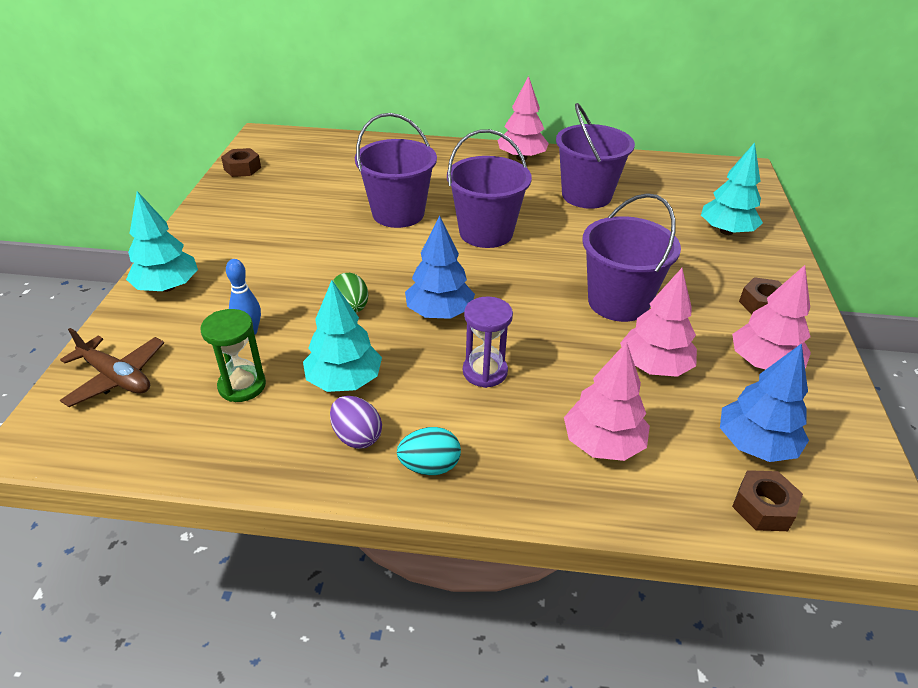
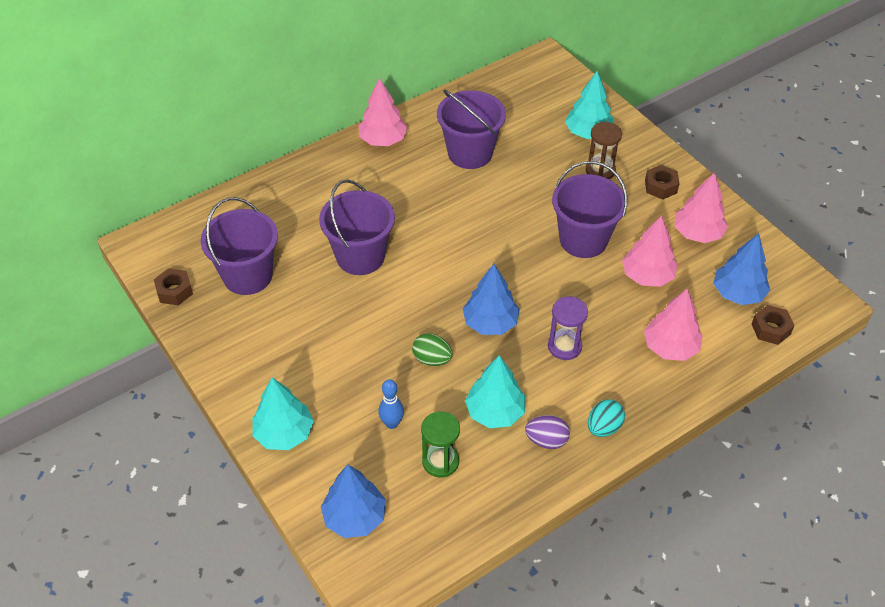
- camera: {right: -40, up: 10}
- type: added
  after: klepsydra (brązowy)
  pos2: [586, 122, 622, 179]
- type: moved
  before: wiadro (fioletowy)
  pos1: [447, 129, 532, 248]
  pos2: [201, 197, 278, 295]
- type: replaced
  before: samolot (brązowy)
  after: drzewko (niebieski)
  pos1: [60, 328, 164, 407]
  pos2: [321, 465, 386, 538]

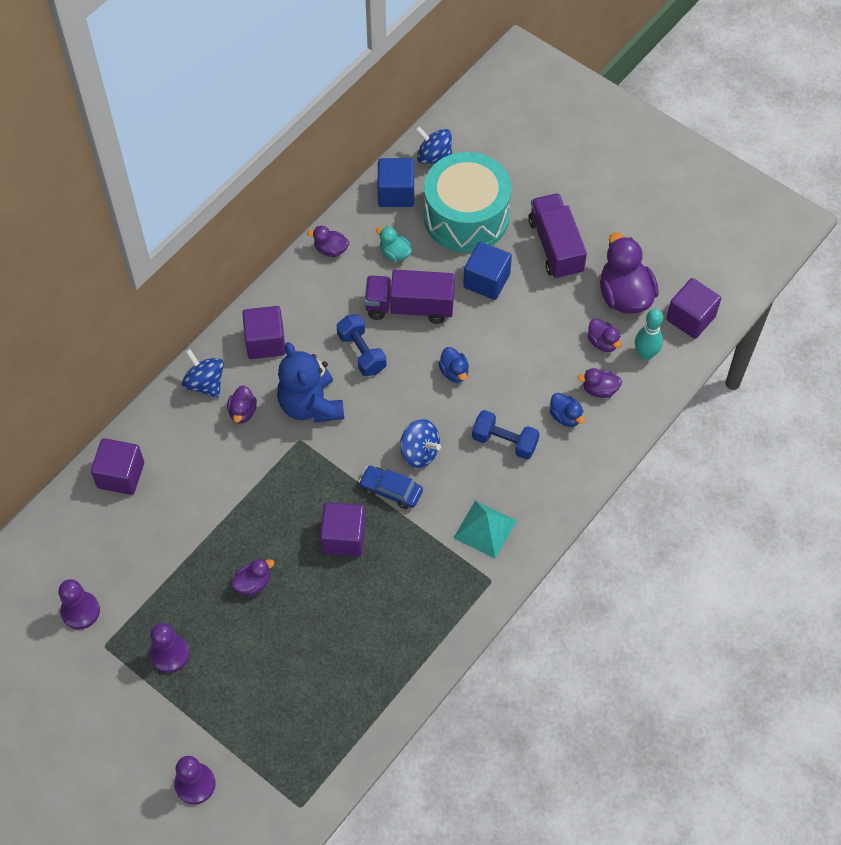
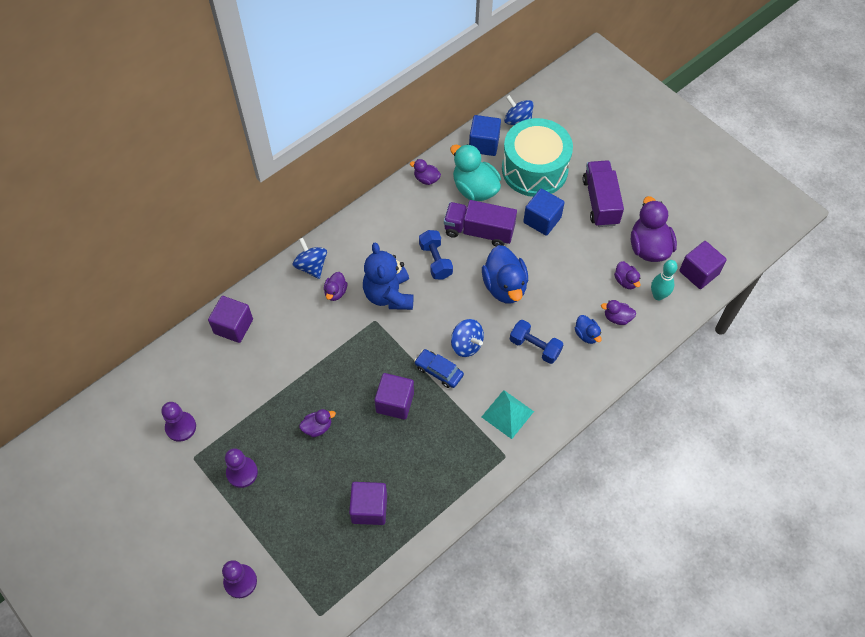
- camera: {right: 10, up: 0}
- type: moved
  before: sześcian (fioletowy)
  pos1: [242, 306, 286, 359]
  pos2: [349, 482, 387, 525]
- type: resized
  before: kaczka (turkusowy)
  pos1: [376, 226, 412, 262]
  pos2: [450, 144, 501, 201]
  scale: 1.98
- type: resized
  before: kaczka (niebieski)
  pos1: [438, 347, 469, 383]
  pos2: [482, 245, 528, 303]
  scale: 1.98

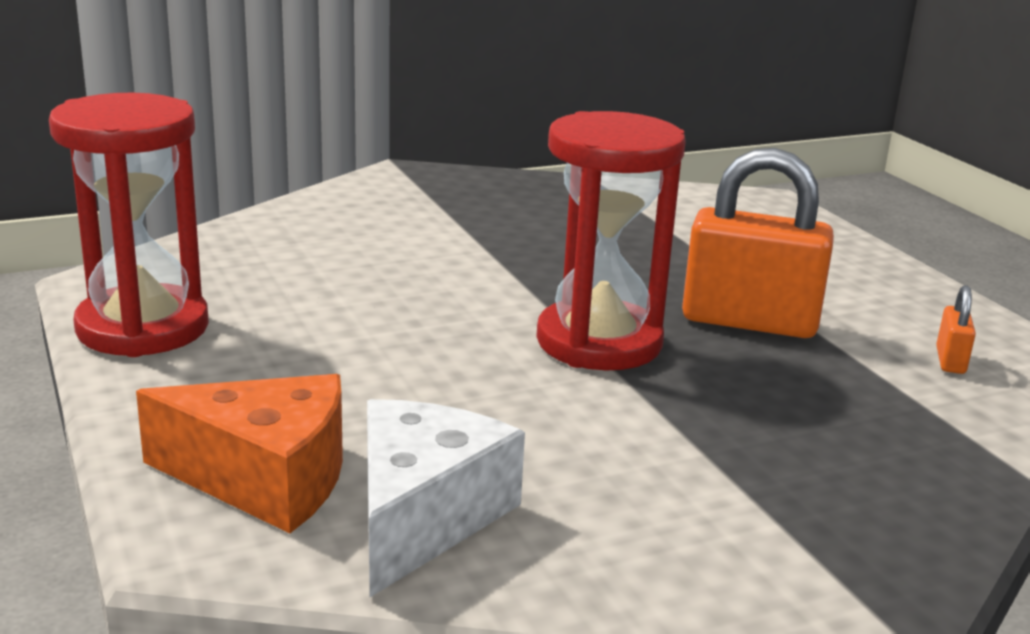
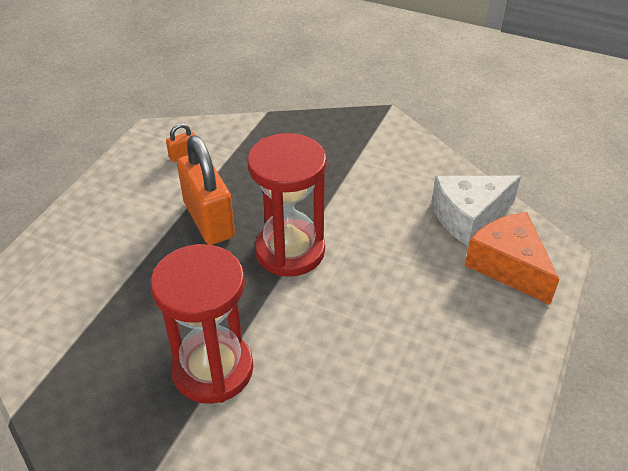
- camera: {right: -130, up: 20}
- type: moved
  before: klepsydra (czerwony)
  pos1: [49, 93, 209, 357]
  pos2: [150, 244, 253, 404]

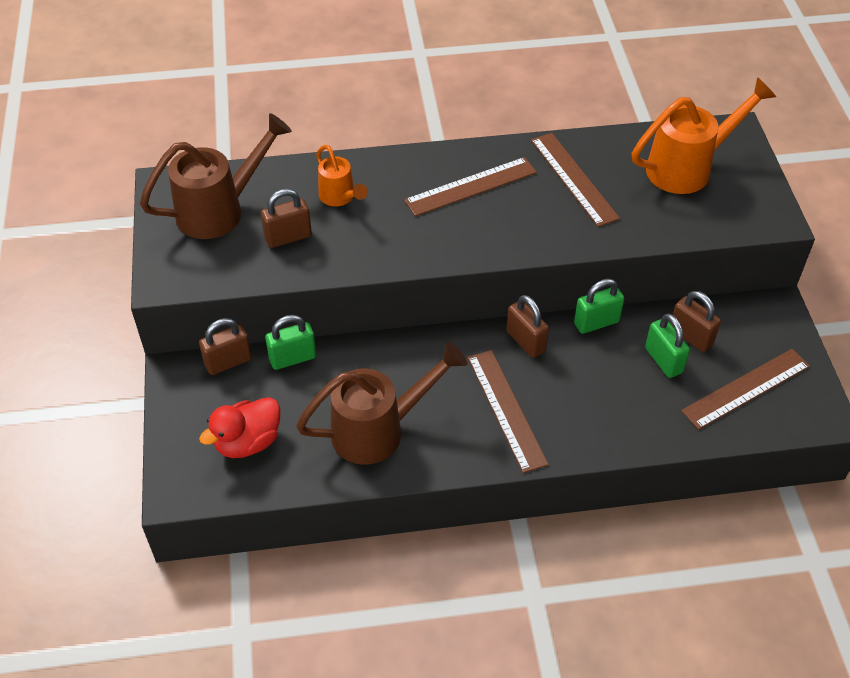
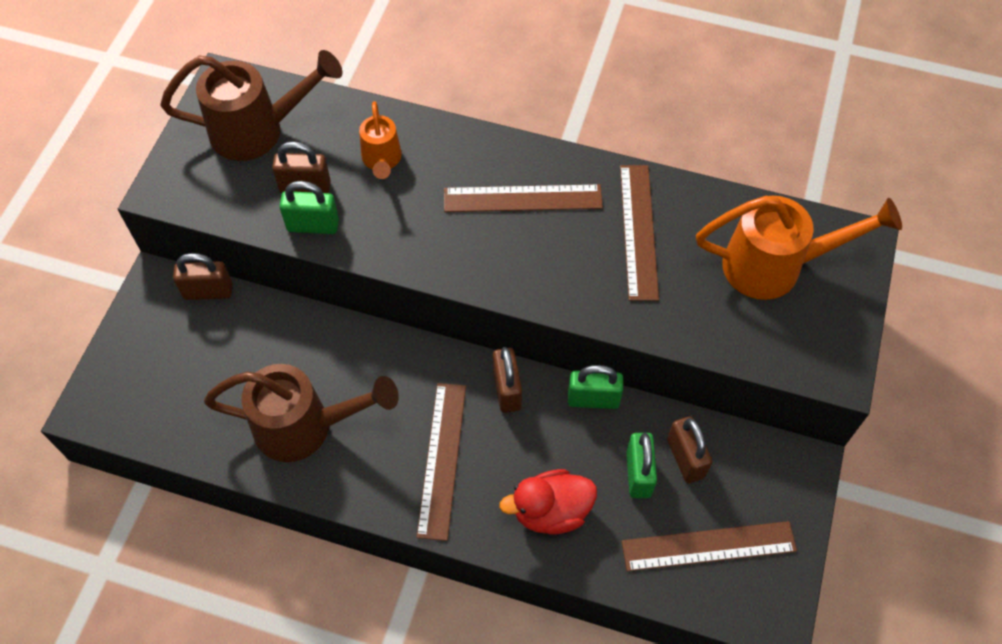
- camera: {right: 25, up: 10}
- type: moved
  before: kaczka (czerwony)
  pos1: [199, 397, 280, 458]
  pos2: [499, 469, 597, 534]
- type: moved
  before: kłódka (zielony)
  pos1: [265, 315, 316, 370]
  pos2: [279, 181, 339, 234]

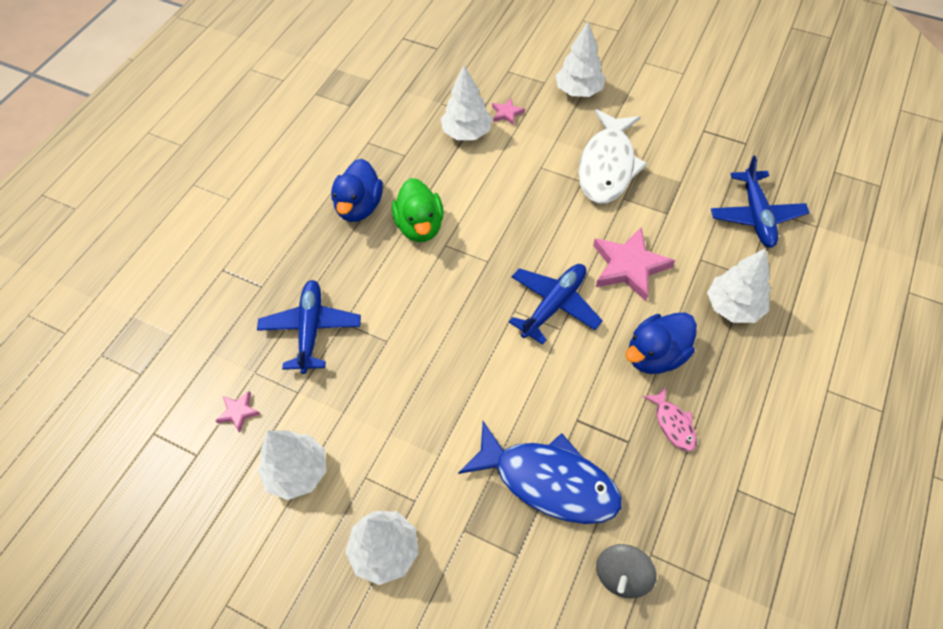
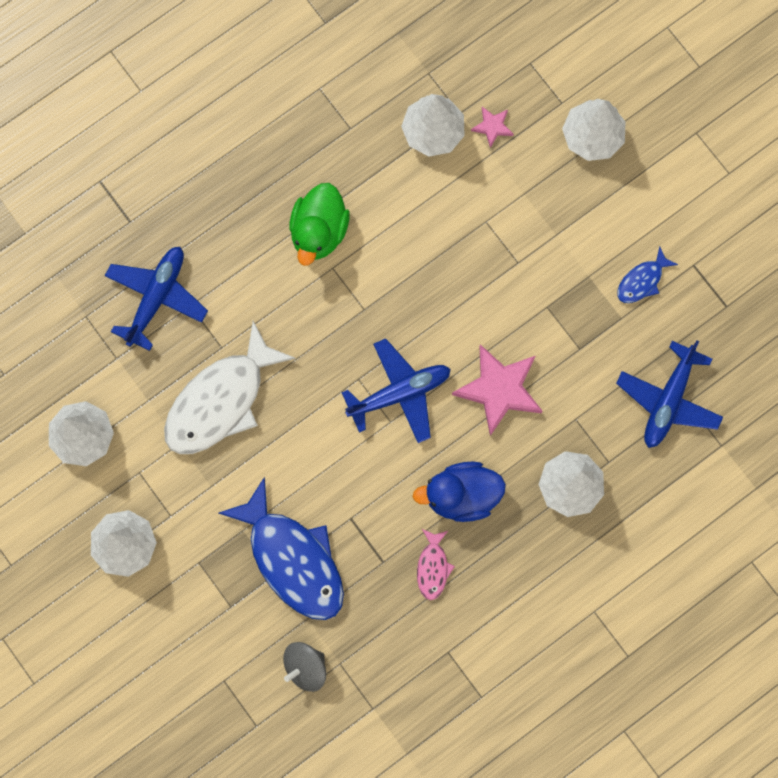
- camera: {right: 25, up: 20}
- type: removed
  before: gwiazda (różowy)
  pos1: [215, 391, 260, 433]
- type: removed
  before: kaczka (niebieski)
  pos1: [331, 159, 383, 222]
- type: added
  after: ryba (niebieski)
  pos2: [617, 246, 678, 303]
- type: moved
  before: ryba (biały)
  pos1: [578, 109, 648, 204]
  pos2: [164, 321, 296, 454]

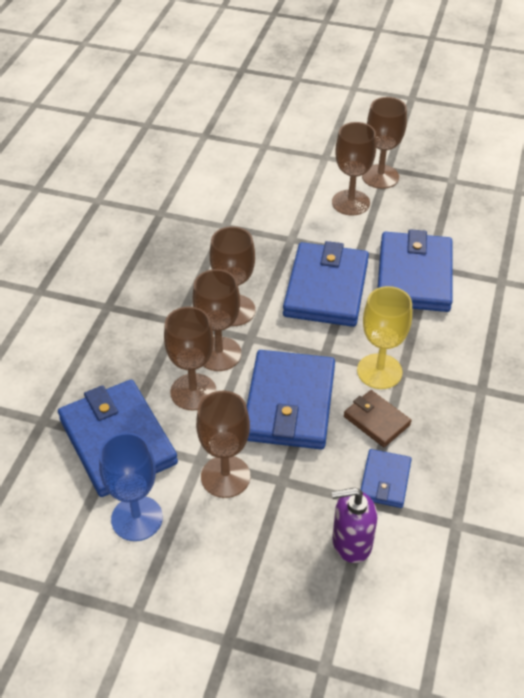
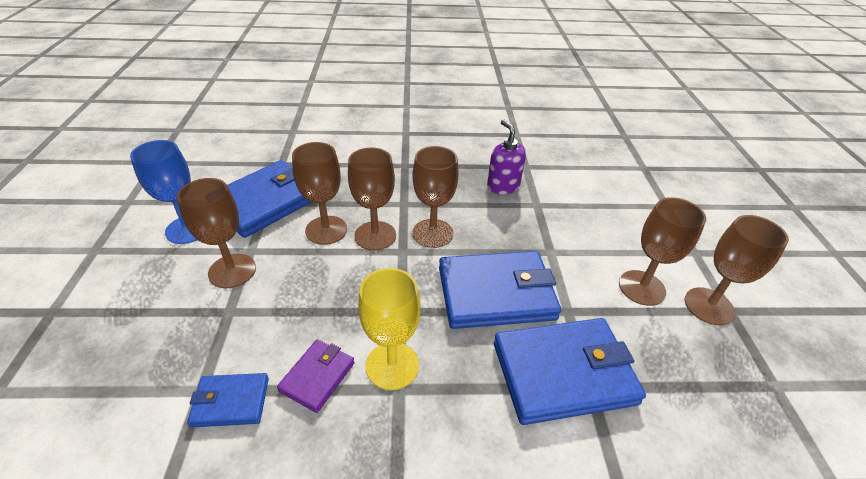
- camera: {right: 70, up: -5}
- type: removed
  before: portfel (niebieski)
  pos1: [247, 350, 335, 449]
- type: moved
  before: dozownik mydła (fioletowy)
  pos1: [332, 487, 377, 563]
  pos2: [487, 120, 526, 194]
- type: recoloured
  before: portfel (brązowy)
  after: portfel (fioletowy)
  pos1: [344, 390, 411, 447]
  pos2: [277, 340, 355, 413]

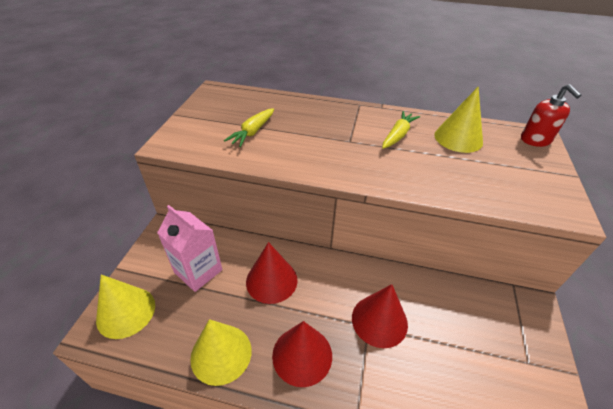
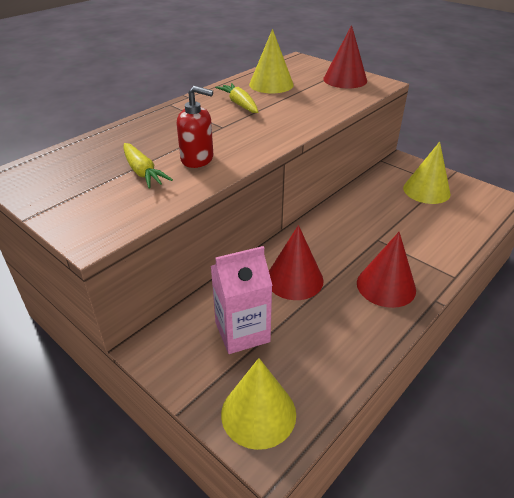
- camera: {right: -60, up: -5}
- type: moved
  before: stożek (żółty)
  pos1: [190, 319, 252, 386]
  pos2: [403, 142, 451, 204]
- type: moved
  before: stożek (czerwony)
  pos1: [352, 284, 408, 348]
  pos2: [323, 25, 367, 88]
- type: moved
  before: dozownik mydła (czerwony)
  pos1: [521, 84, 582, 147]
  pos2: [177, 86, 213, 168]

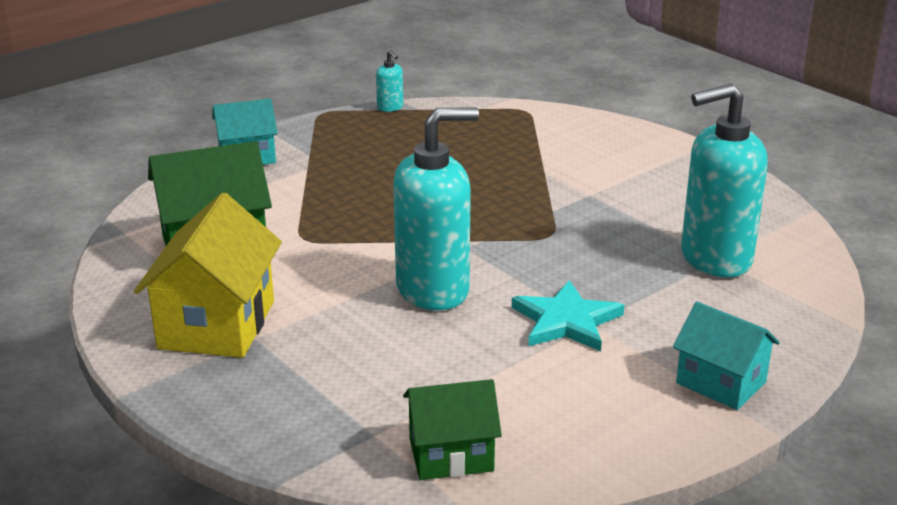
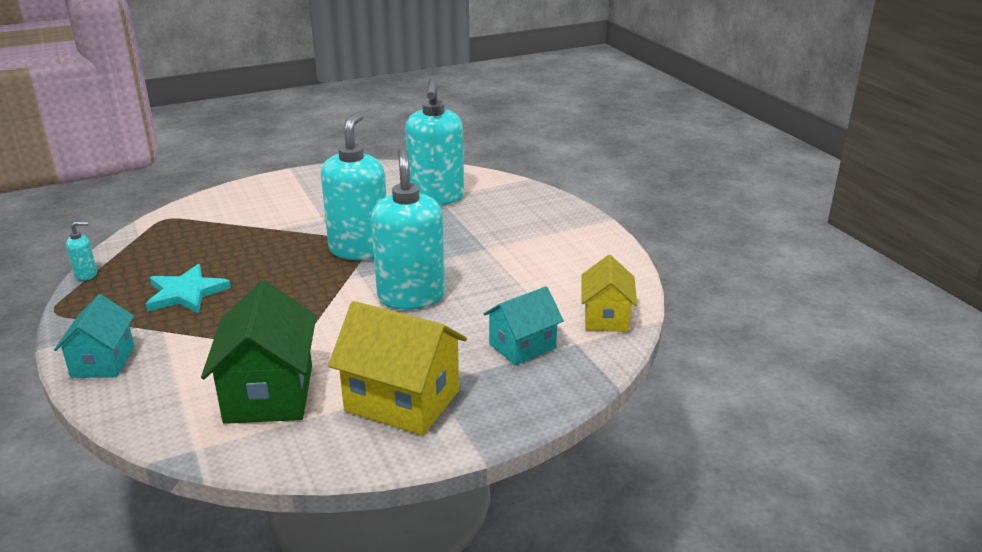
- camera: {right: -75, up: 0}
- type: added
  after: dozownik mydła (turkusowy)
  pos2: [321, 112, 386, 260]
- type: moved
  before: gwiazda (turkusowy)
  pos1: [512, 280, 624, 351]
  pos2: [146, 264, 231, 313]
- type: moved
  before: domek (turkusowy)
  pos1: [673, 301, 780, 410]
  pos2: [484, 286, 564, 365]
- type: recoloured
  before: domek (zielony)
  after: domek (żółty)
  pos1: [403, 379, 502, 480]
  pos2: [582, 255, 637, 332]

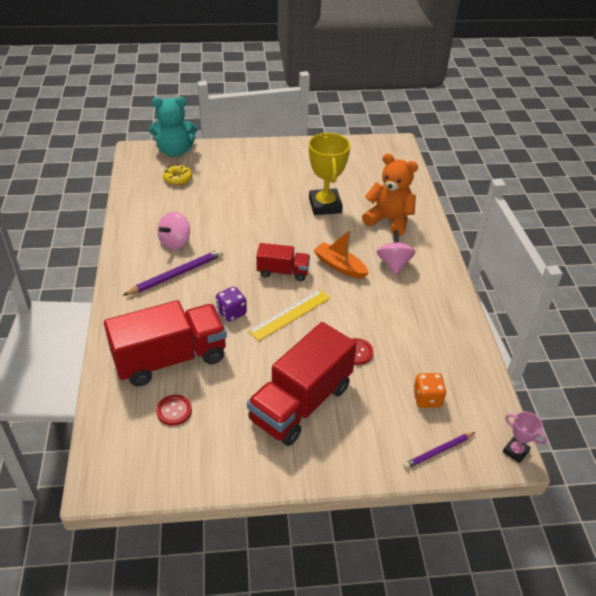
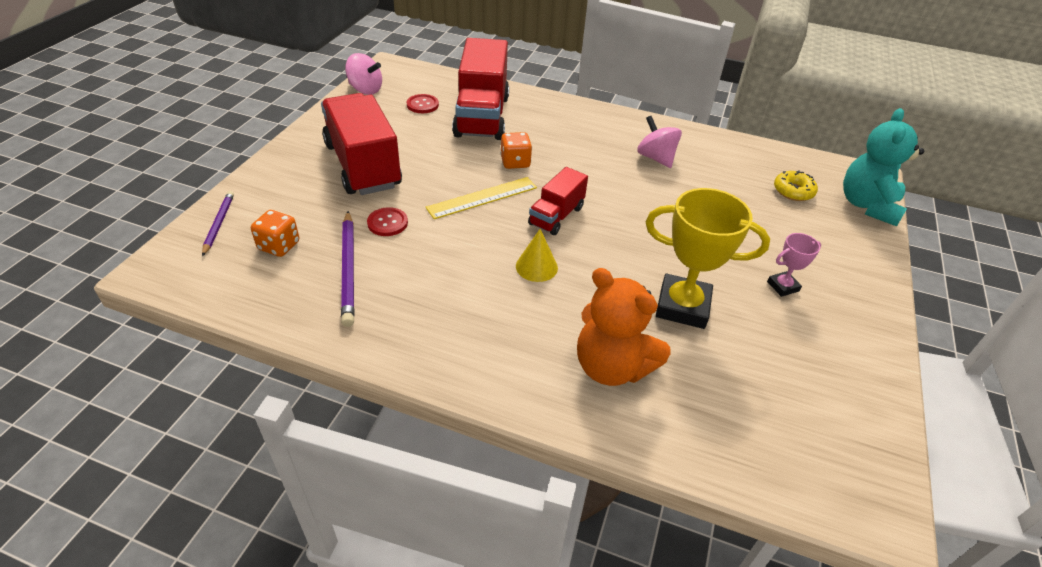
- camera: {right: 115, up: 0}
- type: moved
  before: ołówek (fioletowy)
  pos1: [122, 249, 223, 296]
  pos2: [341, 211, 355, 327]
- type: moved
  before: bączek (różowy)
  pos1: [377, 230, 415, 276]
  pos2: [345, 53, 382, 95]
- type: moved
  before: puchar (różowy)
  pos1: [503, 412, 547, 463]
  pos2: [767, 233, 821, 297]
- type: replaced
  before: łódka (pomarańczowy)
  after: stożek (żółty)
  pos1: [314, 229, 369, 279]
  pos2: [516, 229, 558, 282]
- type: recoloured
  before: kostka do gry (fioletowy)
  after: kostka do gry (pomarańczowy)
  pos1: [216, 286, 247, 322]
  pos2: [500, 132, 532, 169]
- type: turned
  before: linijka (żółty)
  pos1: [248, 289, 330, 341]
  pos2: [426, 177, 537, 219]
  turn: 75
- type: turned
  before: miś (pomarańczowy)
  pos1: [362, 154, 418, 236]
  pos2: [577, 268, 671, 386]
  turn: 75

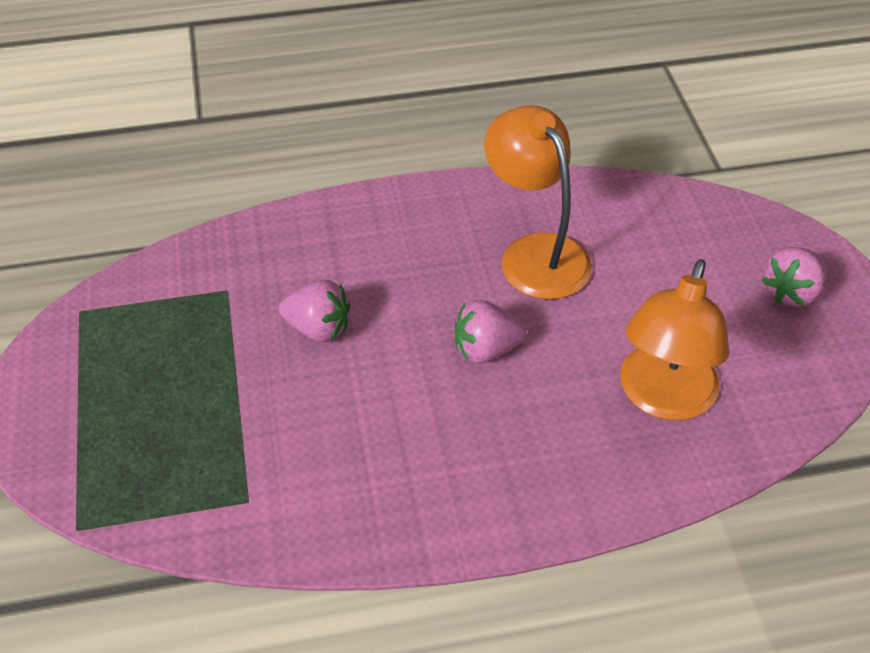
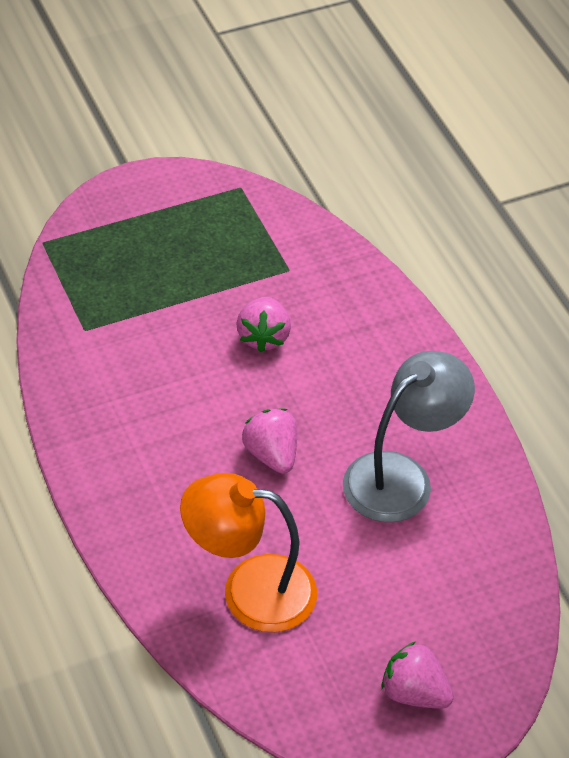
- camera: {right: 75, up: 0}
- type: recoloured
  before: lampka (pomarańczowy)
  after: lampka (szary)
  pos1: [484, 105, 592, 300]
  pos2: [343, 351, 475, 522]

